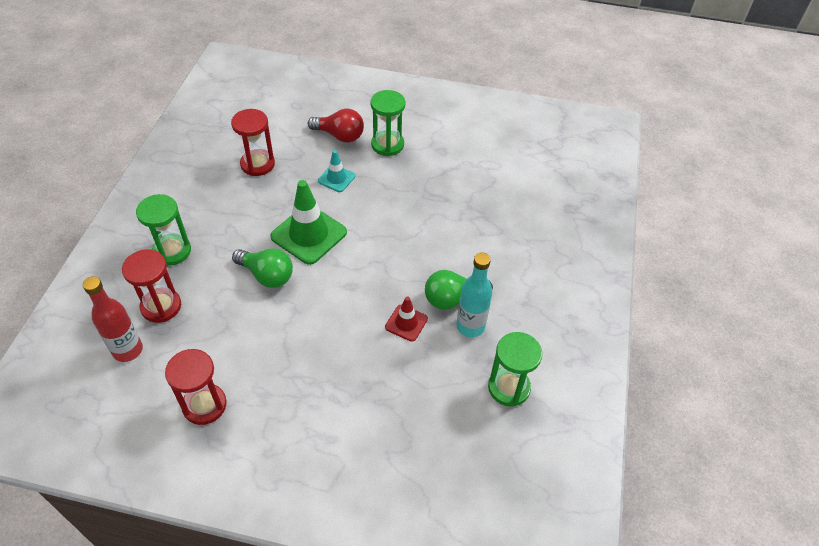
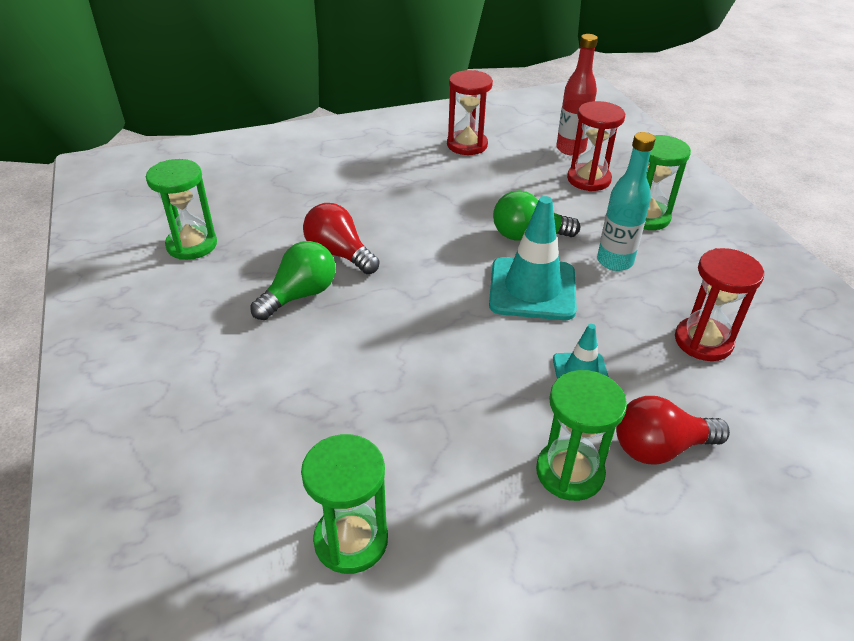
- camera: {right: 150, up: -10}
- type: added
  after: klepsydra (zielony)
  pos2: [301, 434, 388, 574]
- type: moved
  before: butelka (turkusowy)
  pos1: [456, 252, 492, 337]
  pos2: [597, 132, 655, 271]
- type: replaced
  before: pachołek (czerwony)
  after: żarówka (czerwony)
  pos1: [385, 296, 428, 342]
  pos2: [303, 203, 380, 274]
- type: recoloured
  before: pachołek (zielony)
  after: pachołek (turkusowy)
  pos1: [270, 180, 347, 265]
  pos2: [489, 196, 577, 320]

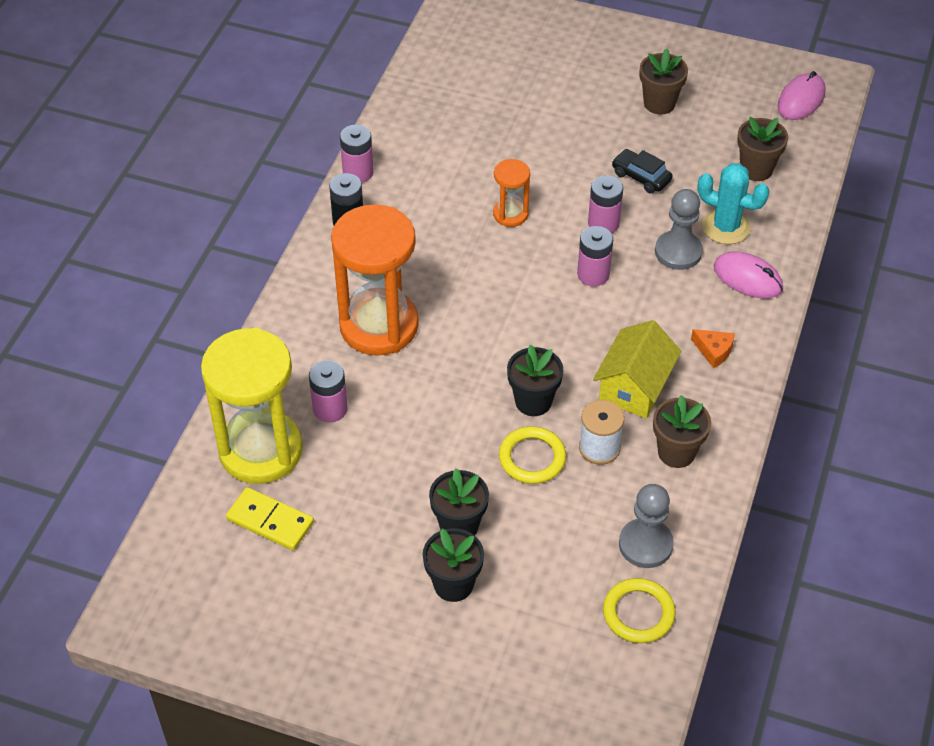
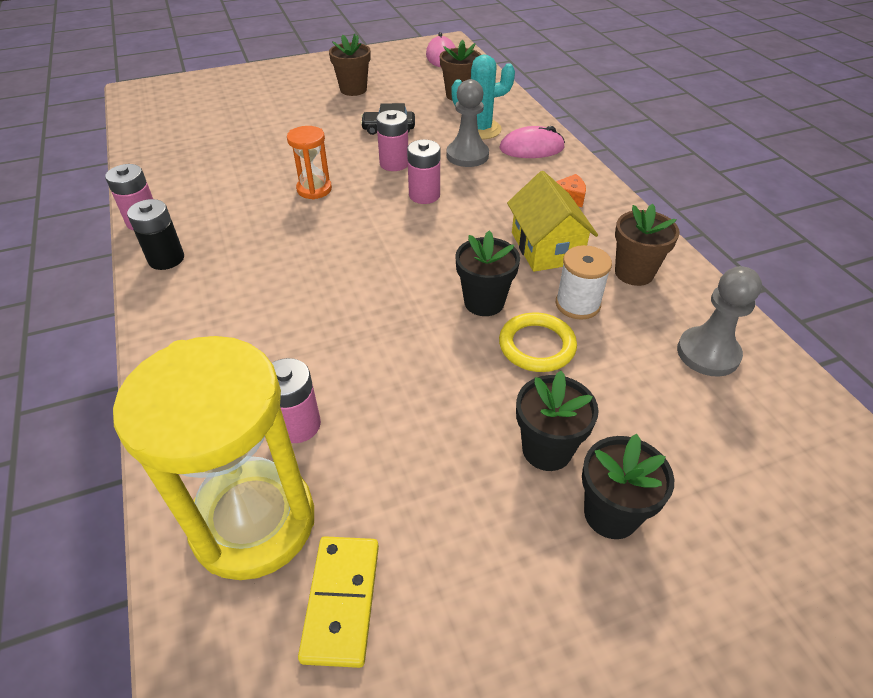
- camera: {right: -40, up: -5}
- type: removed
  before: klepsydra (pomarańczowy)
  pos1: [331, 204, 419, 356]
- type: removed
  before: pierścień (żółty)
  pos1: [603, 578, 675, 643]
- type: turned
  before: kostka domina (żółty)
  pos1: [226, 487, 314, 550]
  pos2: [298, 536, 379, 668]
  turn: -75

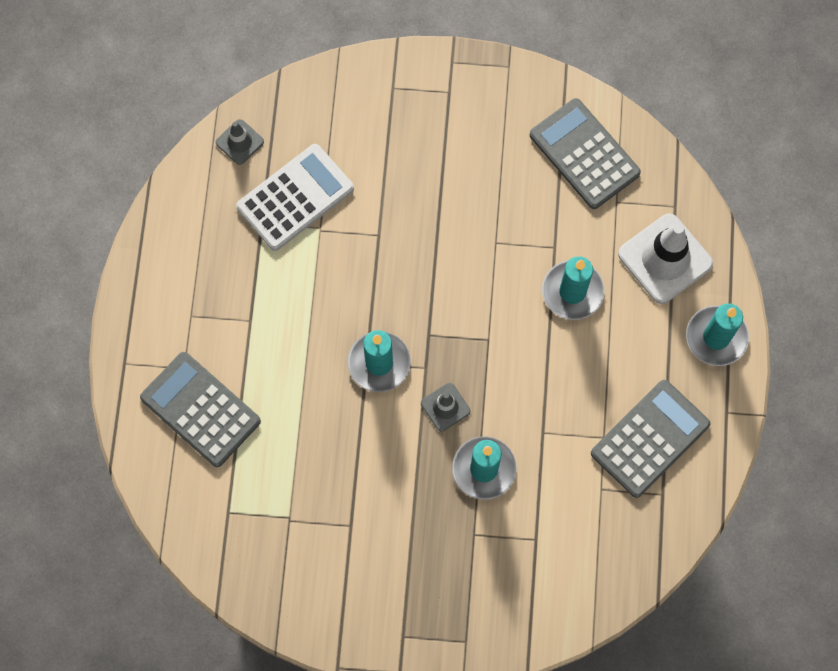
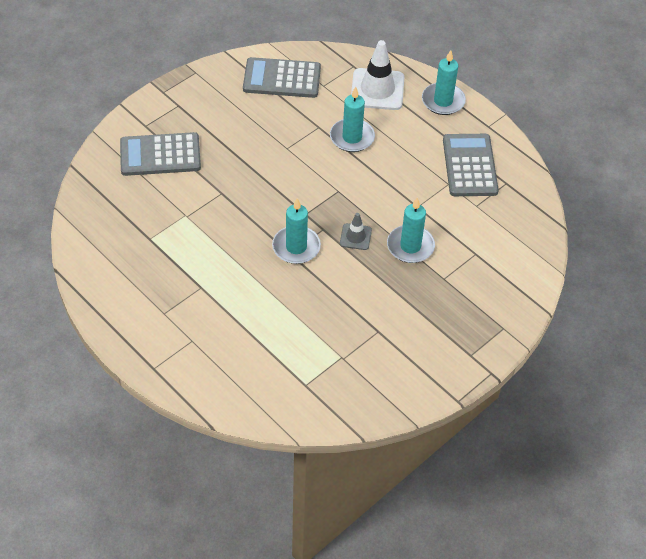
- camera: {right: -50, up: -20}
- type: removed
  before: pachołek (szary)
  pos1: [216, 119, 264, 165]
- type: removed
  before: kalkulator (biały)
  pos1: [236, 144, 354, 251]
- type: moved
  before: kalkulator (szary)
  pos1: [140, 352, 261, 467]
  pos2: [120, 132, 201, 176]

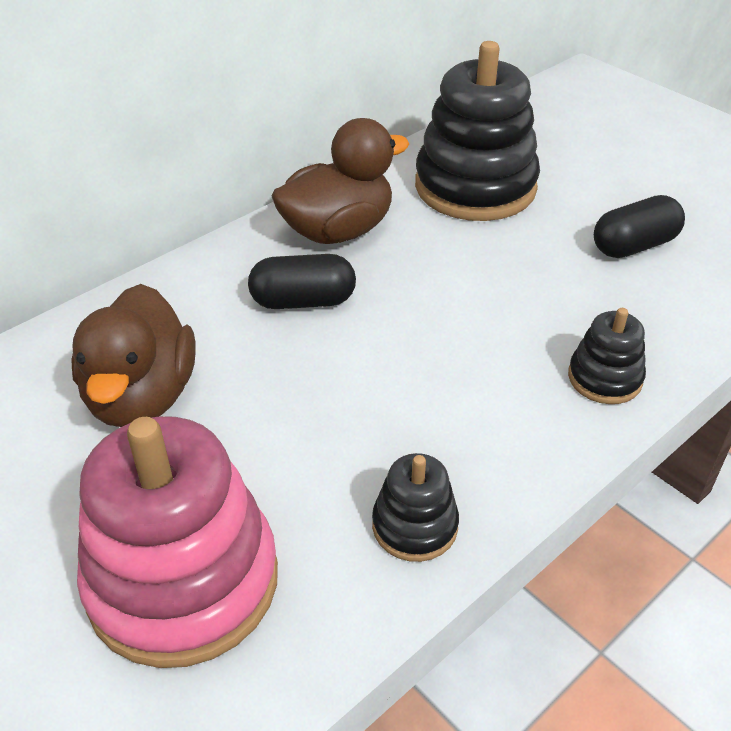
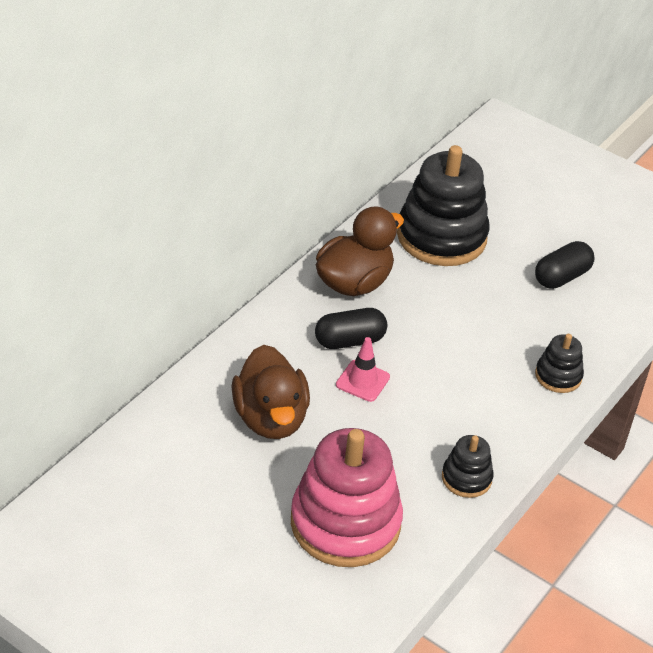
- camera: {right: -15, up: 0}
- type: added
  after: pachołek (różowy)
  pos2: [336, 337, 390, 402]

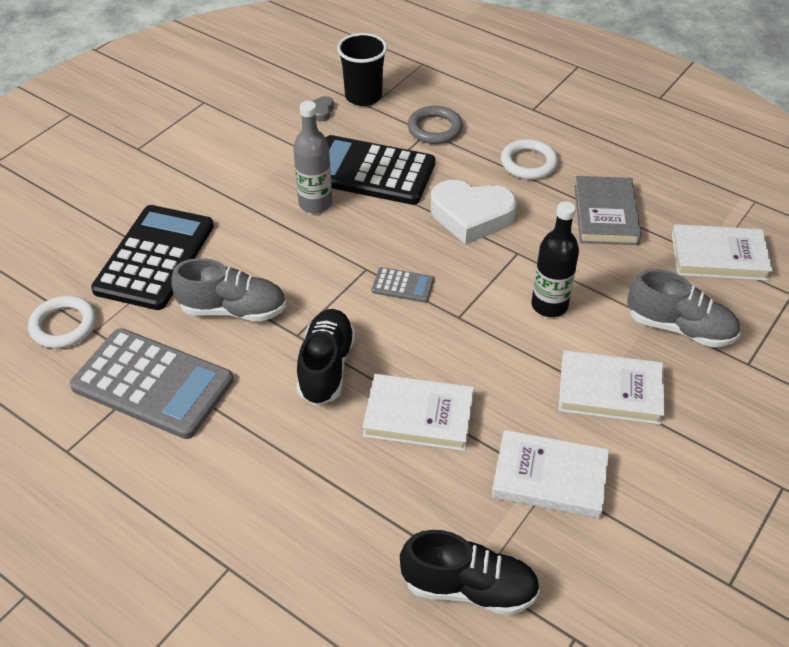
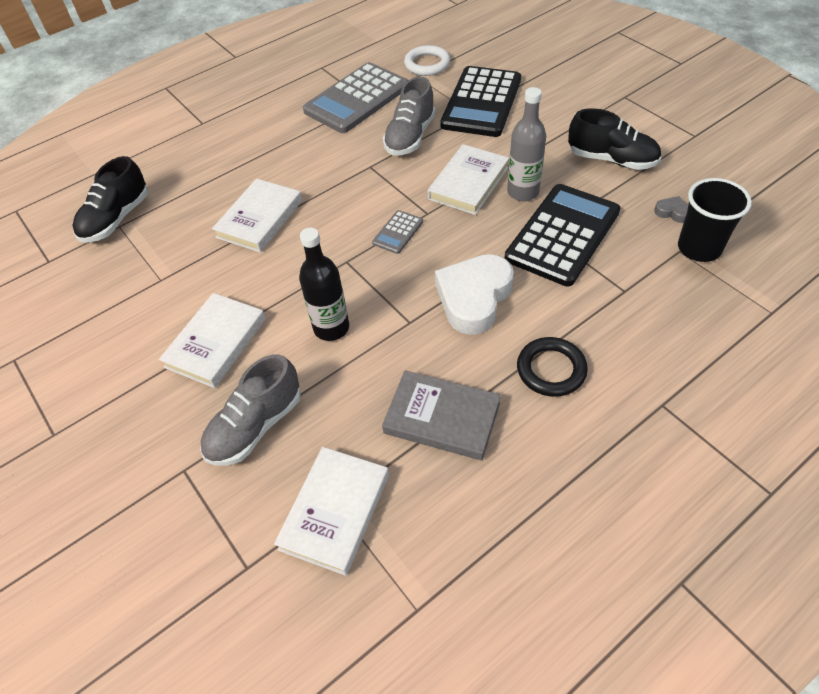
- camera: {right: 110, up: 5}
- type: removed
  before: pierścień (szary)
  pos1: [408, 106, 463, 144]
- type: moved
  before: but (czarny)
  pos1: [297, 309, 355, 405]
  pos2: [568, 108, 661, 170]
- type: moved
  before: książka (biały)
  pos1: [492, 430, 609, 518]
  pos2: [428, 144, 509, 215]
- type: recoloured
  before: pierścień (biały)
  after: pierścień (czarny)
  pos1: [501, 139, 558, 180]
  pos2: [517, 337, 588, 397]
- type: turned
  before: kalkulator (czarny)
  pos1: [91, 205, 214, 310]
  pos2: [440, 66, 521, 137]
  turn: 75

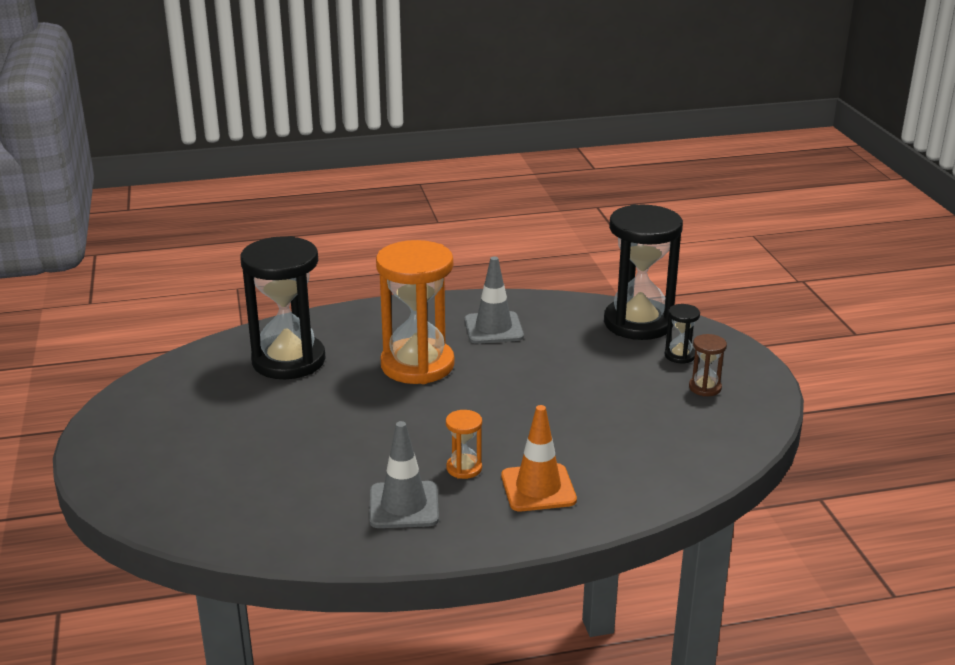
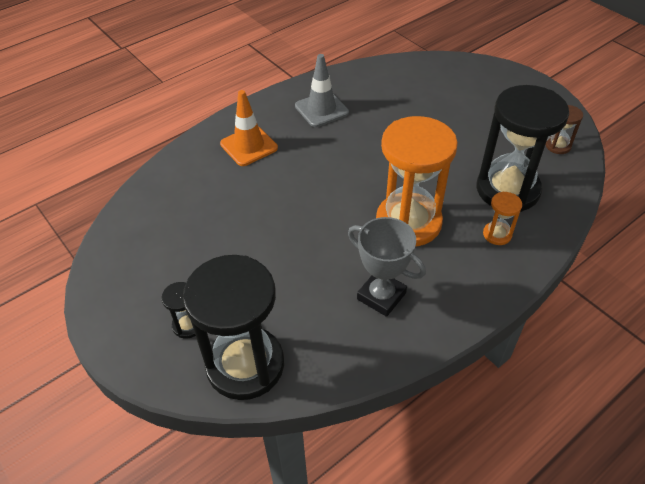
- camera: {right: 155, up: 20}
- type: moved
  before: klepsydra (pomarańczowy)
  pos1: [446, 410, 482, 479]
  pos2: [483, 192, 522, 245]
- type: moved
  before: klepsydra (brązowy)
  pos1: [689, 334, 727, 396]
  pos2: [545, 105, 583, 154]
- type: replaced
  before: pachołek (szary)
  after: puchar (szary)
  pos1: [464, 256, 524, 344]
  pos2: [348, 217, 426, 317]

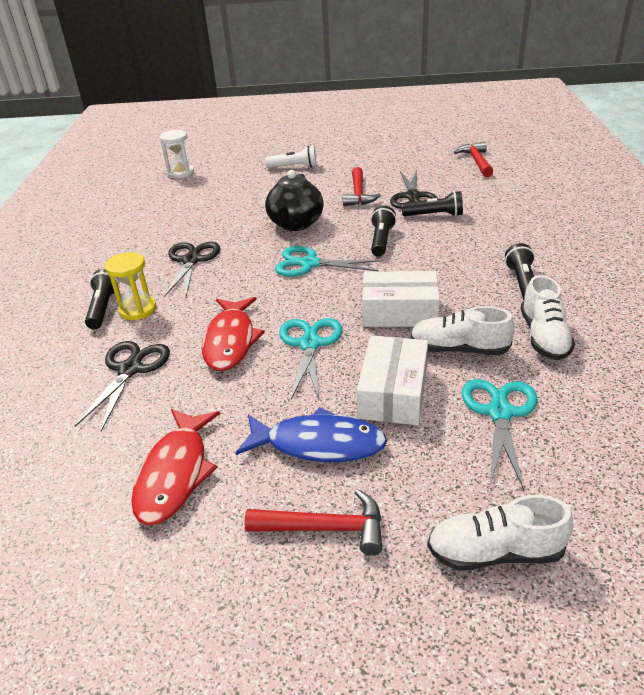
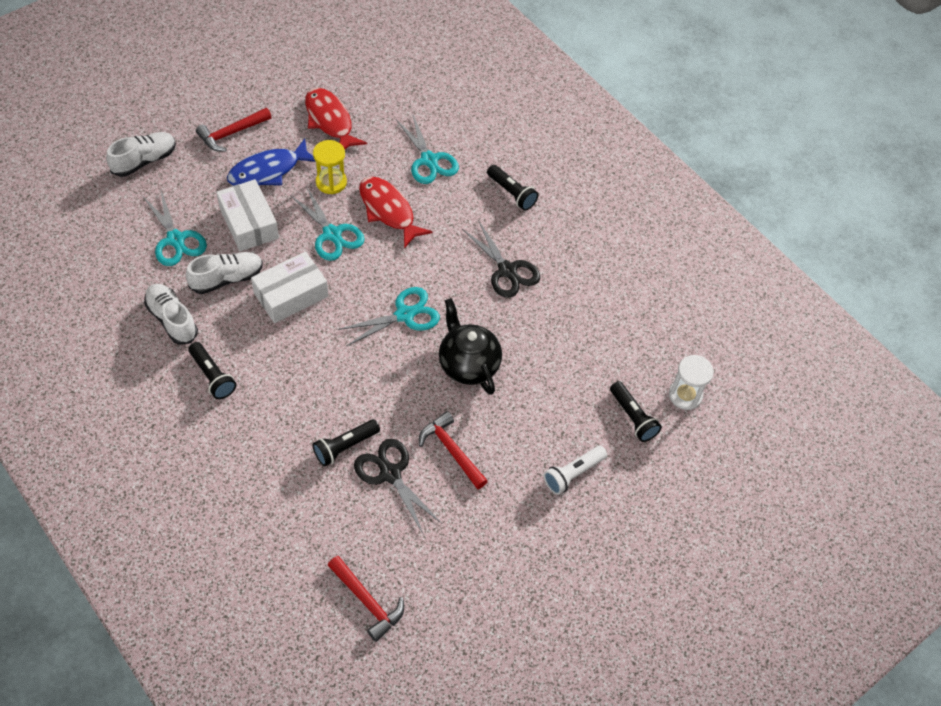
- camera: {right: 135, up: 20}
- type: moved
  before: klepsydra (żółty)
  pos1: [105, 252, 156, 320]
  pos2: [313, 140, 347, 194]
- type: moved
  before: latarka (czarny)
  pos1: [371, 206, 397, 257]
  pos2: [610, 381, 662, 442]
- type: recoloured
  before: nożyczki (czarny)
  after: nożyczki (turkusowy)
  pos1: [75, 341, 170, 432]
  pos2: [396, 113, 459, 184]

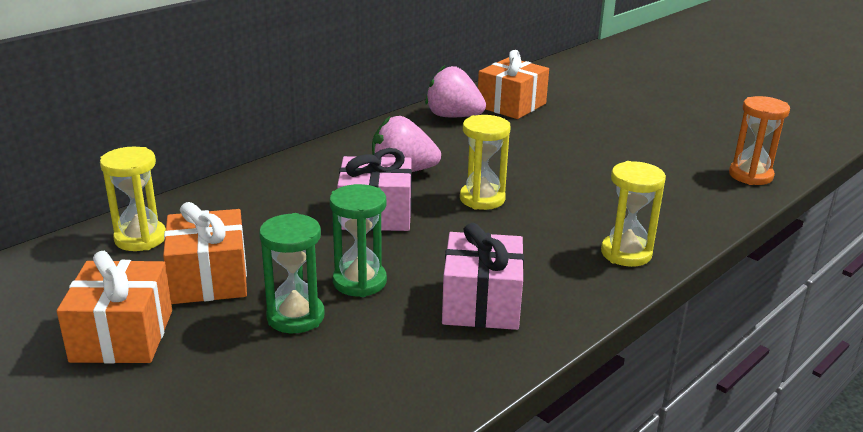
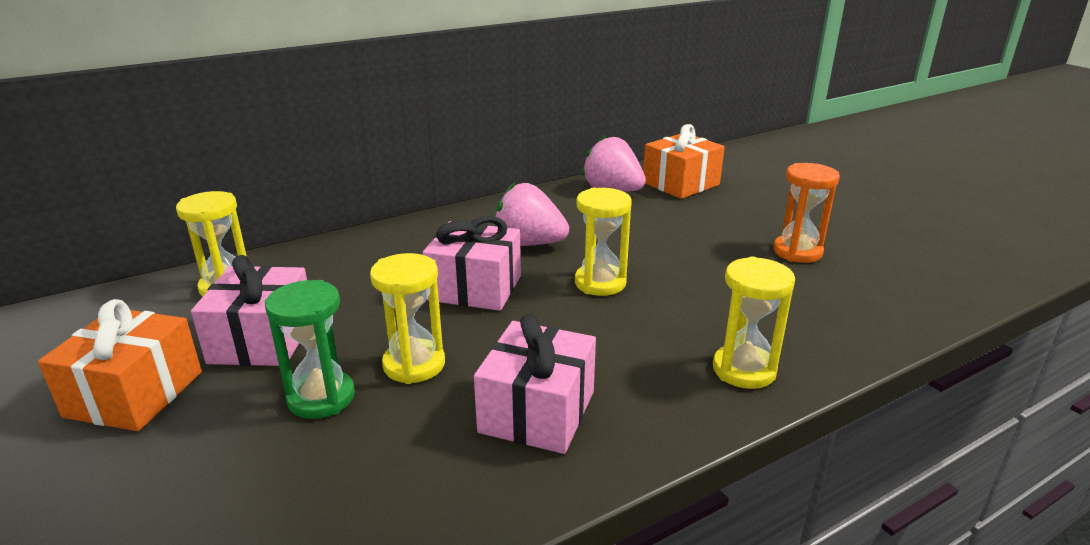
- camera: {right: 15, up: 0}
- type: moved
  before: klepsydra (pomarańczowy)
  pos1: [729, 96, 790, 185]
  pos2: [773, 163, 840, 263]
- type: recoloured
  before: prezent (pomarańczowy)
  after: prezent (różowy)
  pos1: [163, 202, 247, 304]
  pos2: [191, 255, 307, 366]
- type: recoloured
  before: klepsydra (zielony)
  after: klepsydra (żółty)
  pos1: [330, 184, 387, 297]
  pos2: [370, 253, 445, 384]

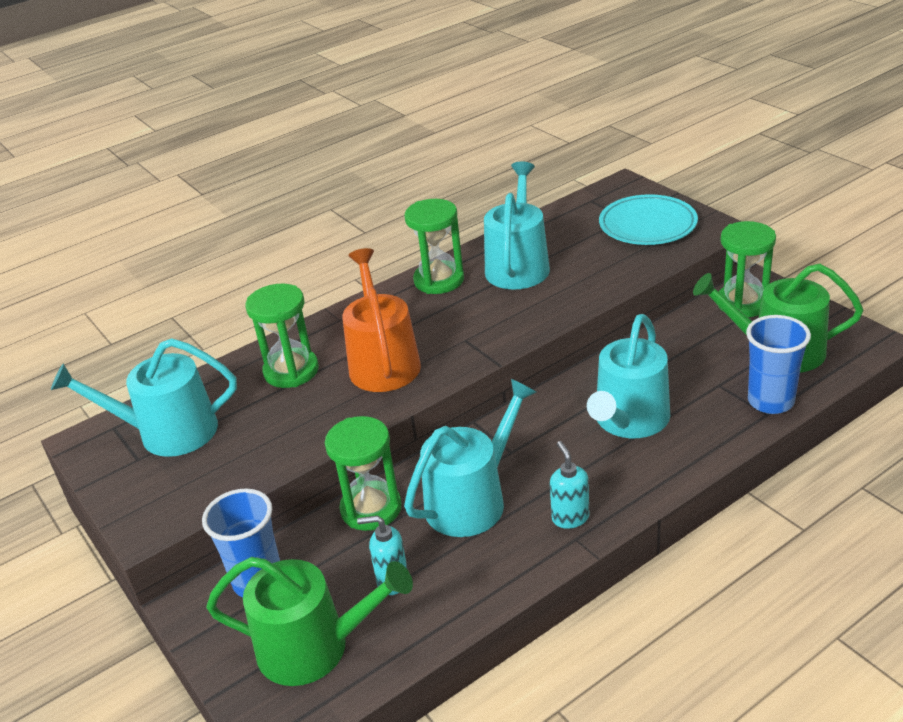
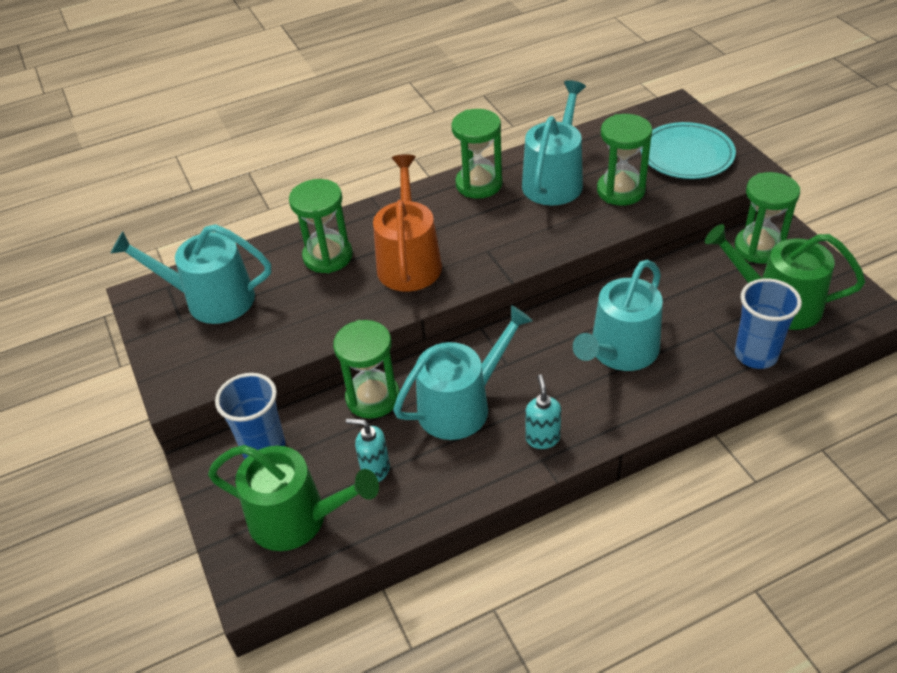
- camera: {right: 10, up: 10}
- type: added
  after: klepsydra (zielony)
  pos2: [597, 114, 652, 205]

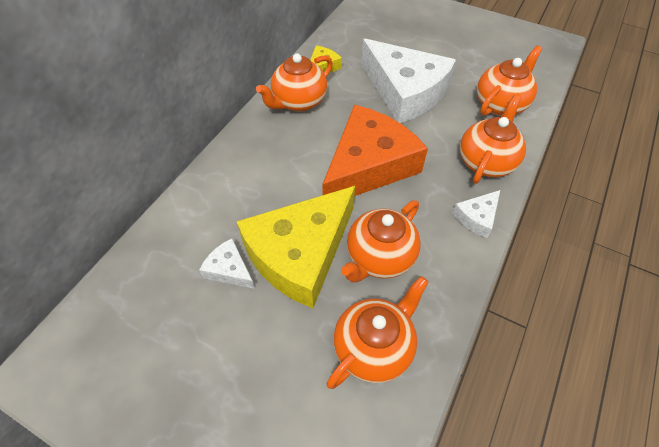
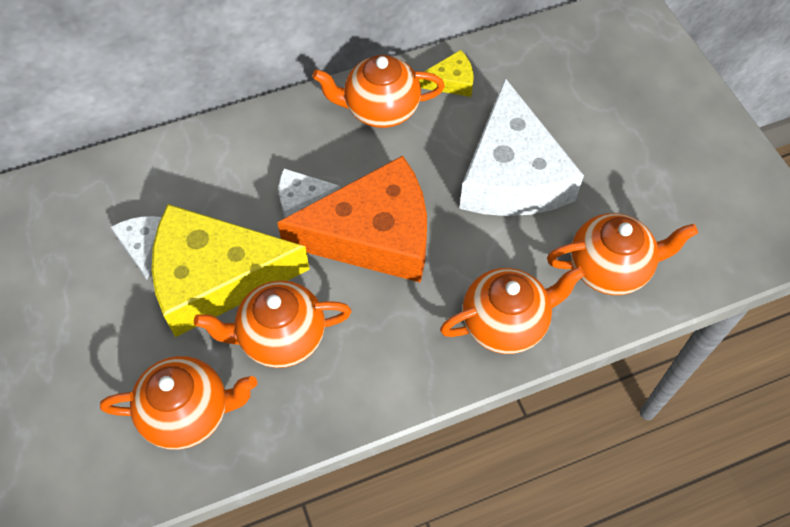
- camera: {right: 40, up: 5}
- type: moved
  before: ser (biały)
  pos1: [453, 190, 500, 238]
  pos2: [279, 168, 340, 218]

